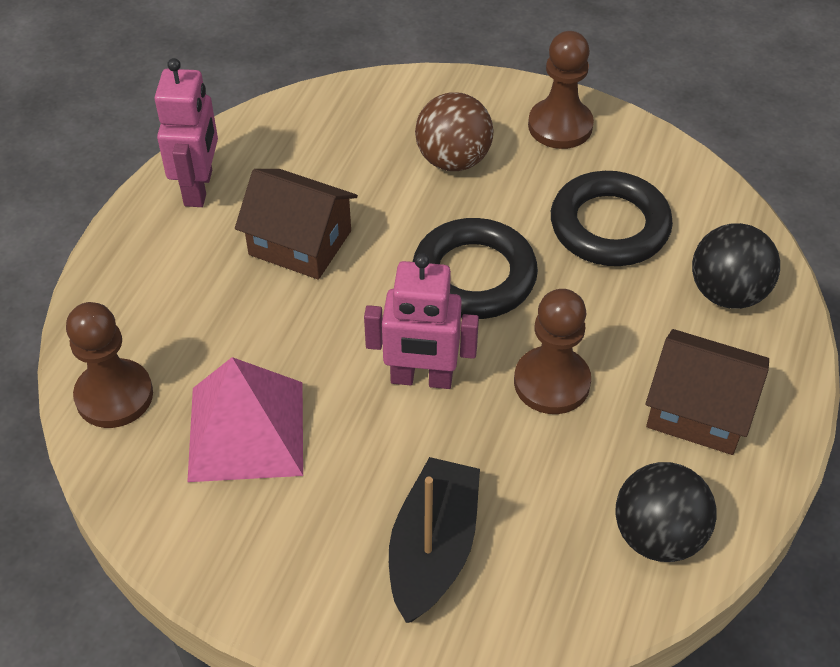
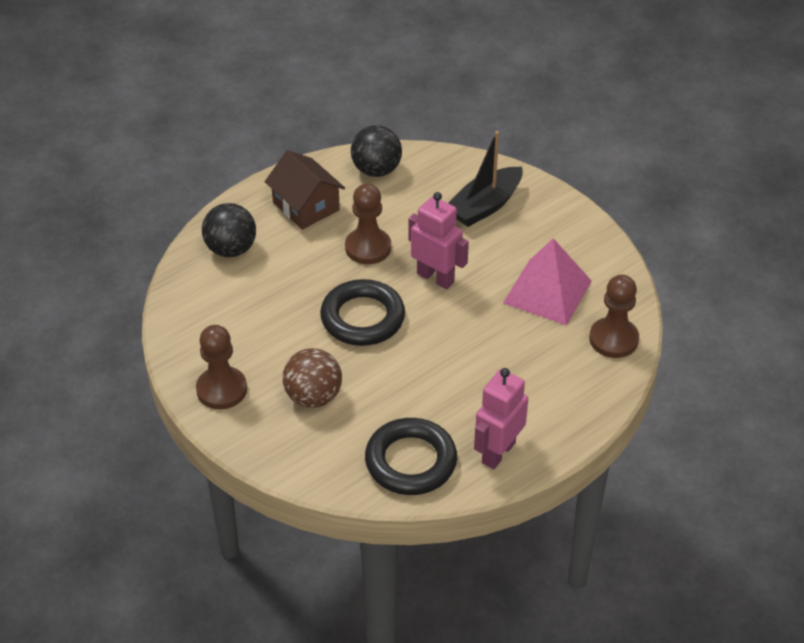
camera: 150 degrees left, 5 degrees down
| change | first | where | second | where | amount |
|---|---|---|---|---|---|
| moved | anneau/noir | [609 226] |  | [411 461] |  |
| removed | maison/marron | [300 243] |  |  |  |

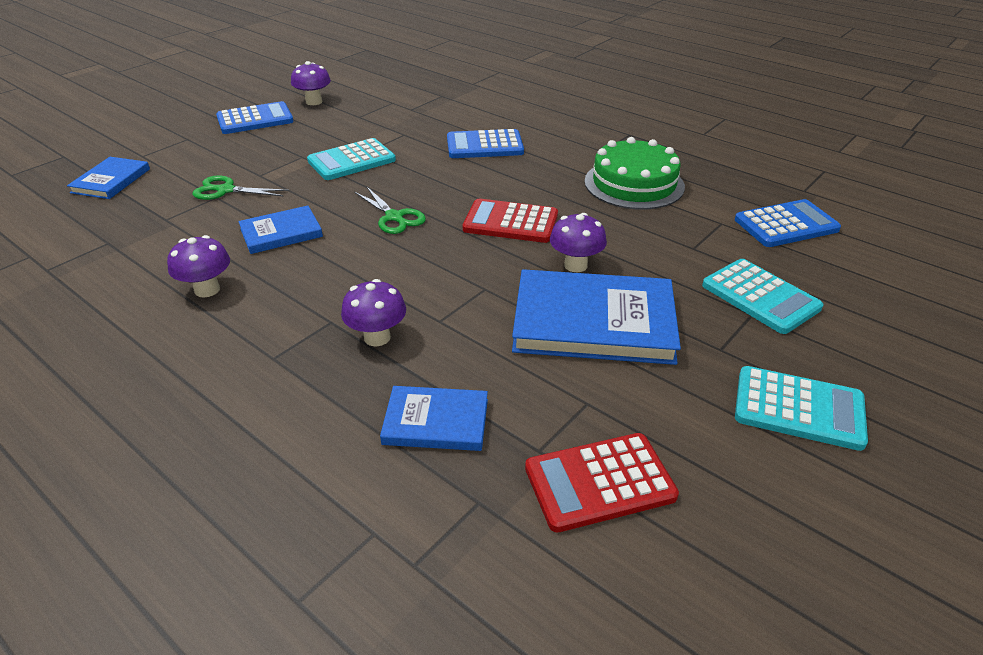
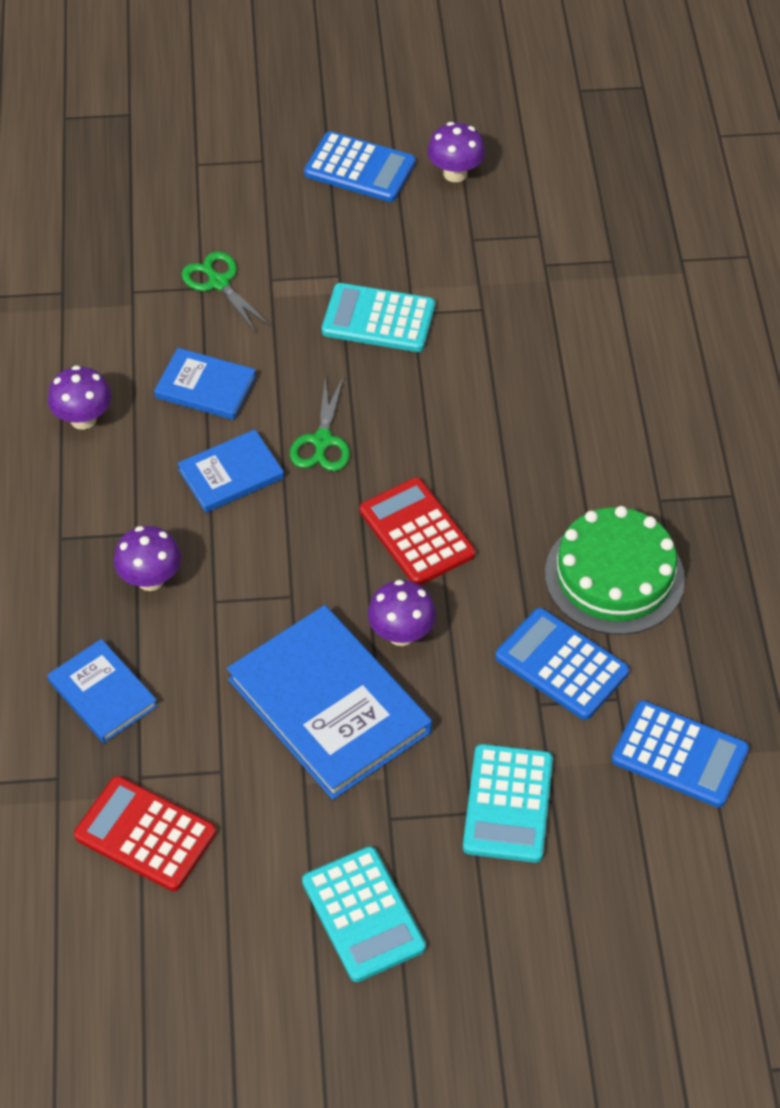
camera: 45 degrees right, 15 degrees up
| change | first | where | second | where | amount |
|---|---|---|---|---|---|
| moved | livre/bleu | [111 181] |  | [231 474] |  |
| moved | calculatrice/bleu | [484 145] |  | [561 664] |  |

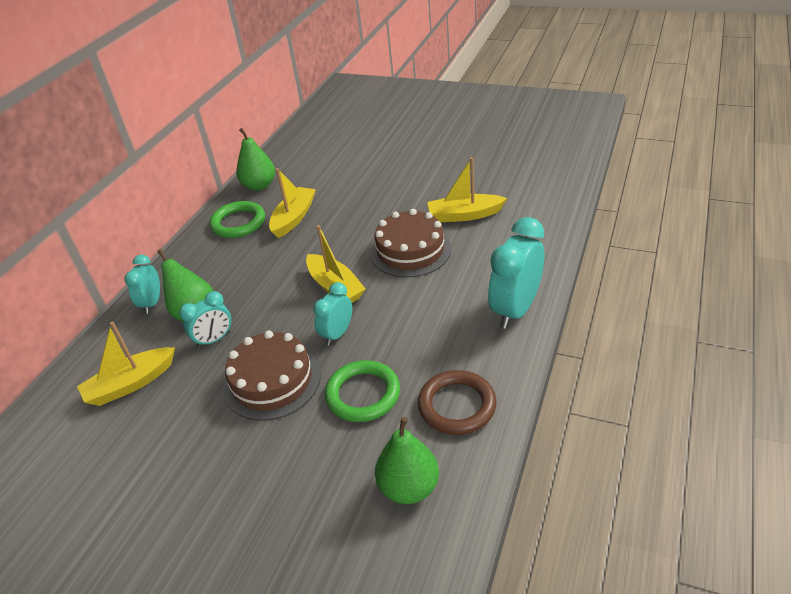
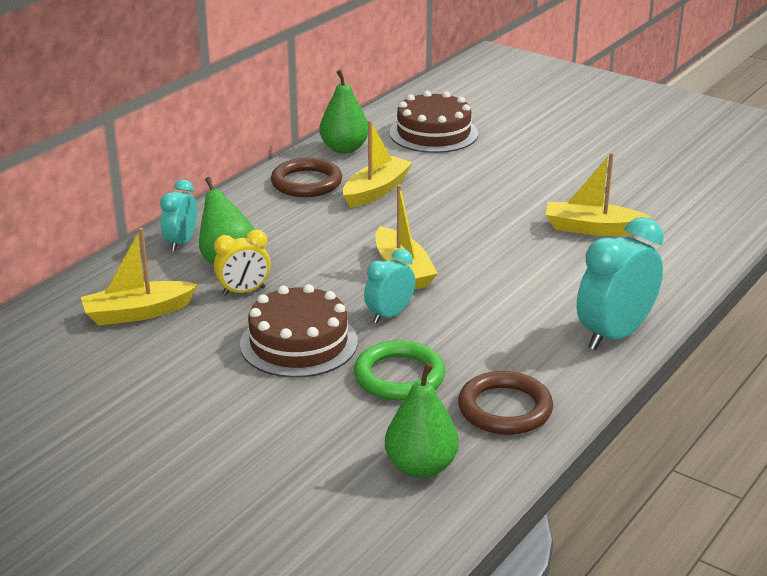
camera: 10 degrees right, 10 degrees down
| change | first | where | second | where | amount |
|---|---|---|---|---|---|
| recoloured | réveil/turquoise | [214 339] | réveil/jaune | [244 291] |  |
| recoloured | anneau/vert | [238 223] | anneau/marron | [306 183] |  |
| moved | gâteau/marron | [410 250] |  | [433 133] |  |

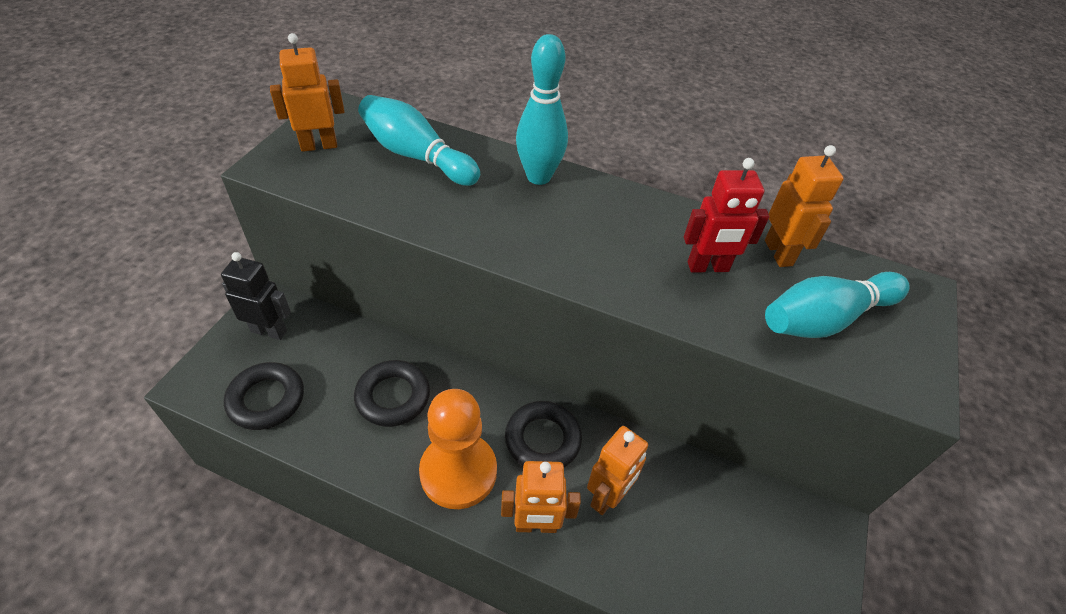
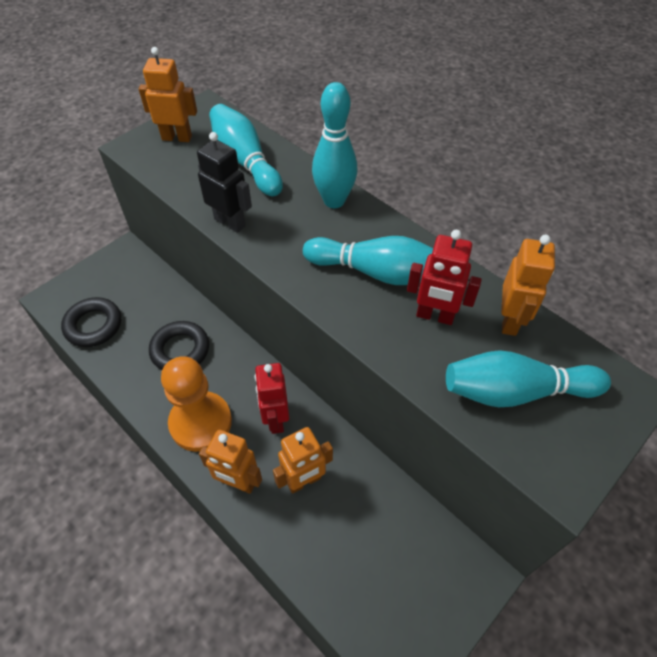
camera: 25 degrees right, 5 degrees up
| change | first | where | second | where | amount |
|---|---|---|---|---|---|
| moved | robot/noir | [269 331] |  | [230 222] |  |
| replaced | anneau/noir | [542 440] | robot/rouge | [275 419] |  |
| added |  |  | quille/turquoise | [377 272] |  |

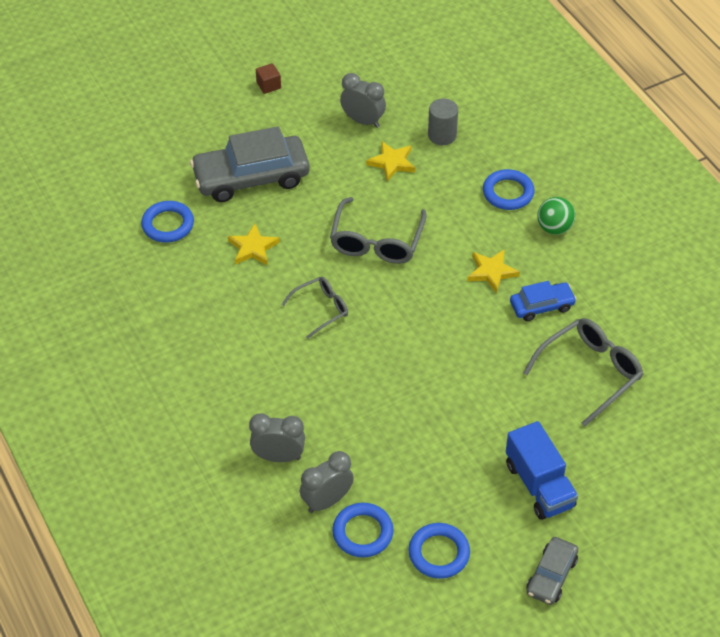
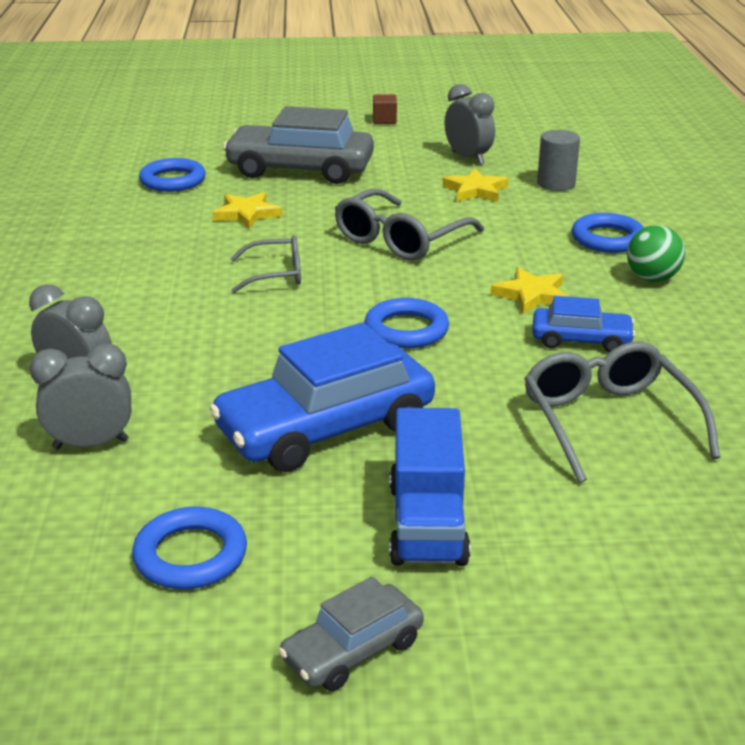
camera: 25 degrees right, 20 degrees down
| change | first | where | second | where | amount |
|---|---|---|---|---|---|
| added |  |  | voiture/bleu | [325 427] |  |
| moved | anneau/bleu | [362 532] |  | [406 330] |  |
| turned | lunettes/gris | [590 373] |  | [609 421] | 90 degrees counterclockwise |

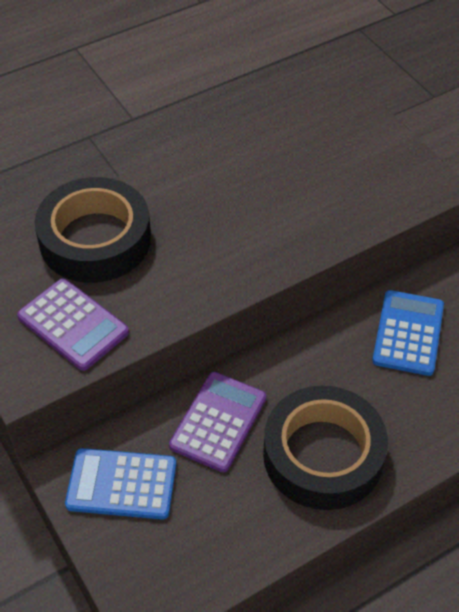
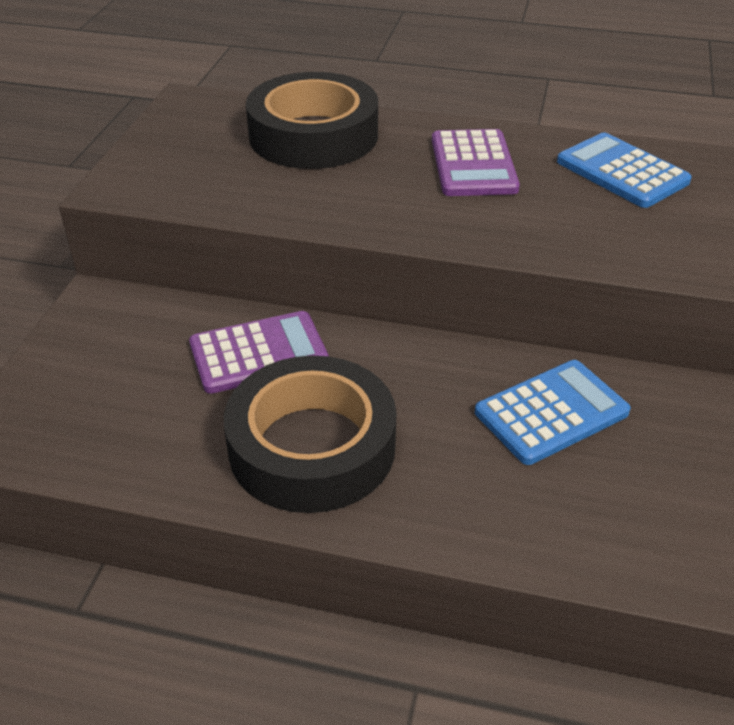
camera: 45 degrees right, 10 degrees down
| change | first | where | second | where | amount |
|---|---|---|---|---|---|
| moved | calculatrice/violet | [73 325] |  | [473 164] |  |
| moved | calculatrice/bleu | [121 484] |  | [622 172] |  |

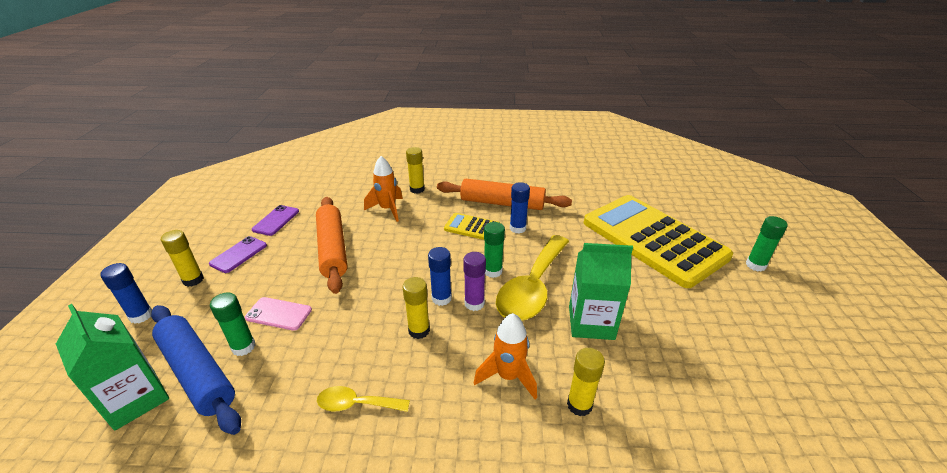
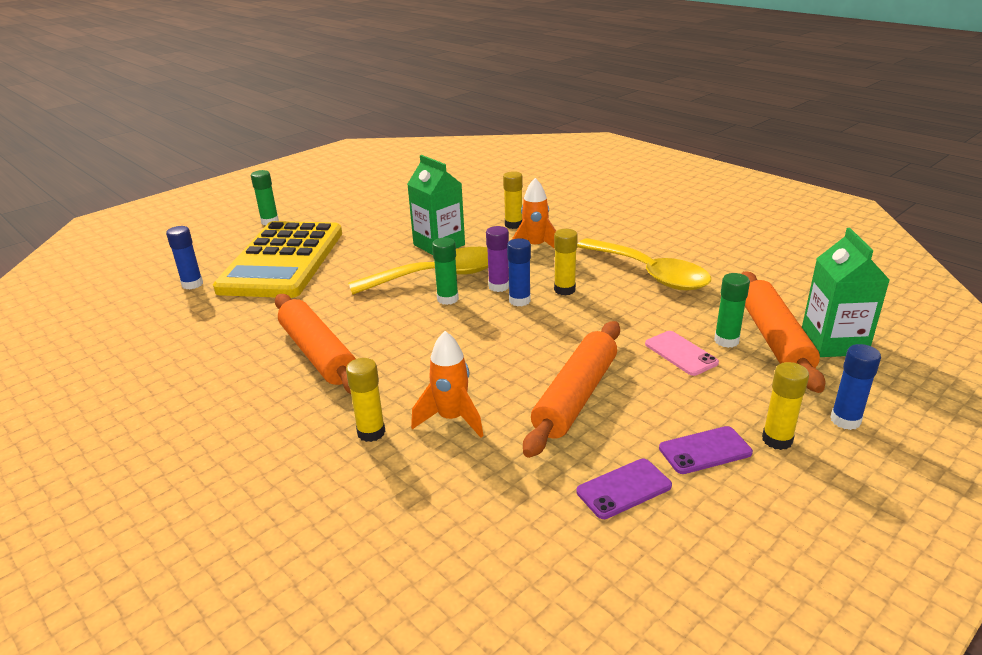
camera: 135 degrees left, 5 degrees down
| change | first | where | second | where | amount |
|---|---|---|---|---|---|
| moved | bâton de colle/bleu | [517 228] |  | [192 284] |  |
| resized | cuillère/jaune | [356 404] |  | [650 274] | x2.05 |
| recoloured | rouleau à pâtisserie/bleu | [197 372] | rouleau à pâtisserie/orange | [775 339] |  |
| removed | calculatrice/jaune | [472 227] |  |  |  |

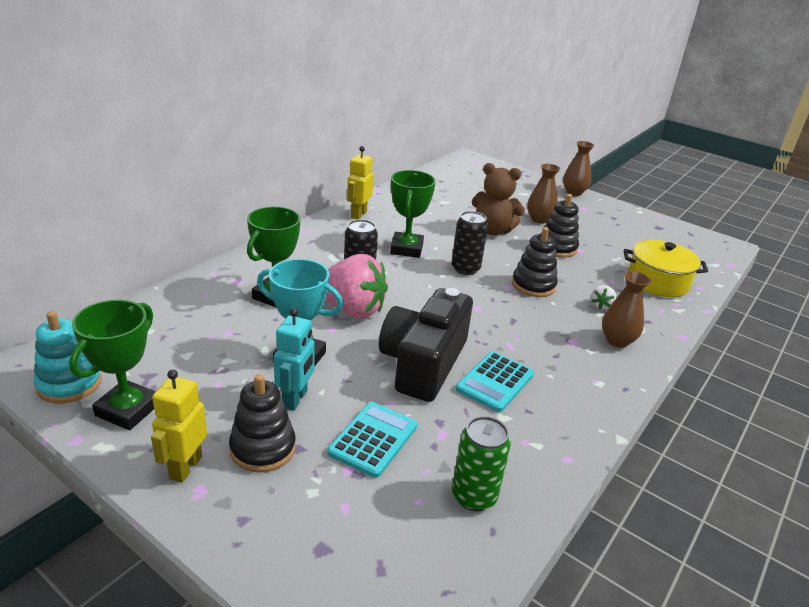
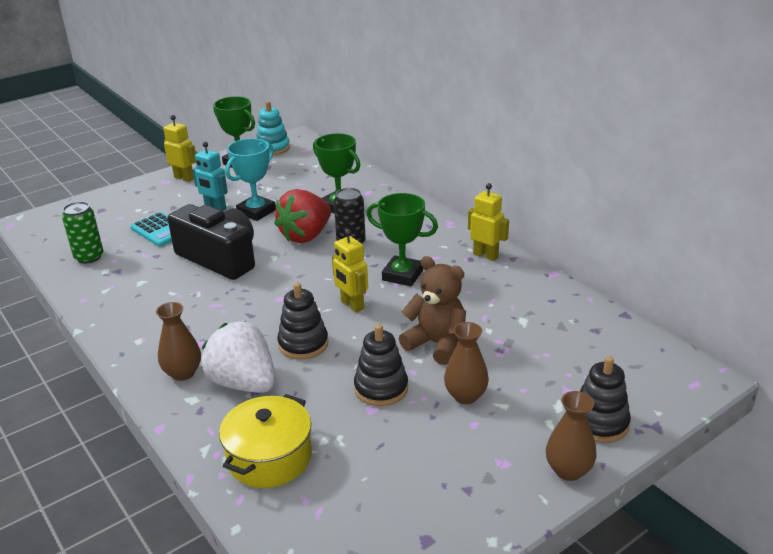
camera: 110 degrees right, 0 degrees up
| change | first | where | second | where | amount |
|---|---|---|---|---|---|
| resized | fraise/blanc | [601 306] |  | [244 383] | x2.39 |
| recoloured | fraise/rose | [352 309] | fraise/rouge | [306 236] |  |
| replaced | canette/noir | [465 268] | robot/jaune | [352 305] |  |
| turned | ours en peluche/marron | [492 230] |  | [436 344] | 90 degrees clockwise |
| moved | jouet à empiler/noir | [263 448] |  | [599 423] |  |
| removed | calculatrice/turquoise | [495 382] |  |  |  |

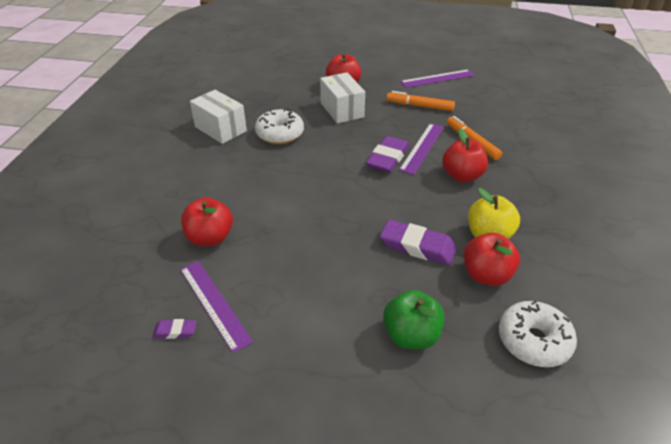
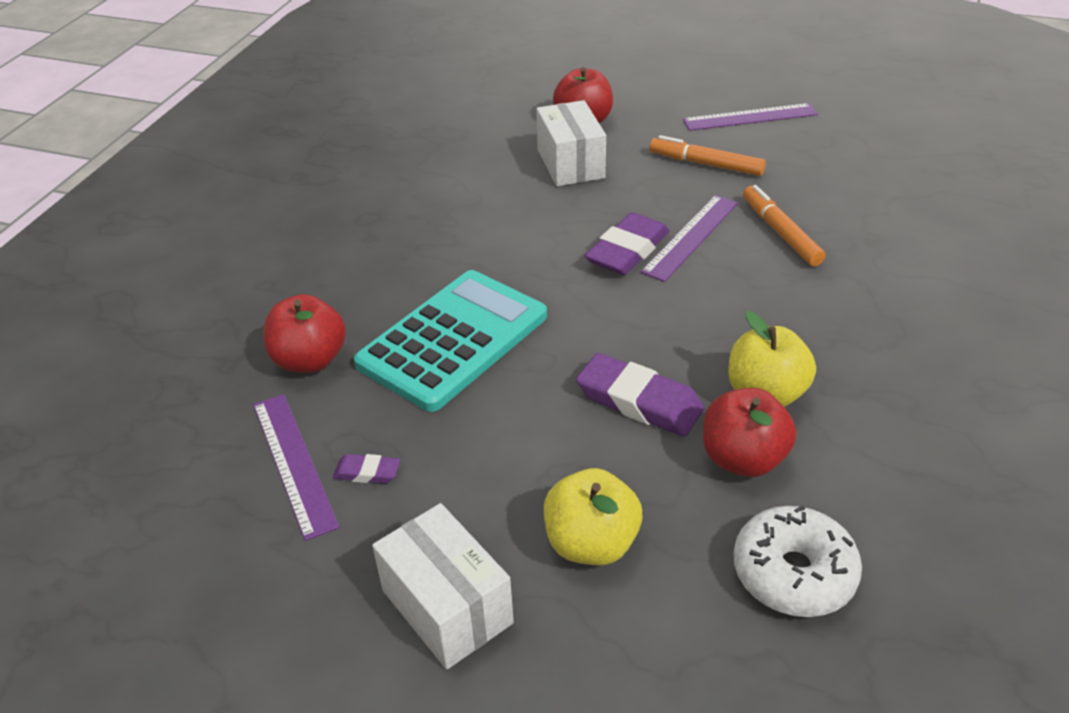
camera: 10 degrees right, 0 degrees up
| change | first | where | second | where | amount |
|---|---|---|---|---|---|
| moved | gomme/violet | [175 331] |  | [367 472] |  |
| added |  |  | calculatrice/turquoise | [453 340] |  |
| moved | boîte/blanc | [220 129] |  | [447 606] |  |
| recoloured | pomme/vert | [411 335] | pomme/jaune | [591 543] |  |
| removed | beignet/blanc | [280 134] |  |  |  |
| removed | pomme/rouge | [462 176] |  |  |  |

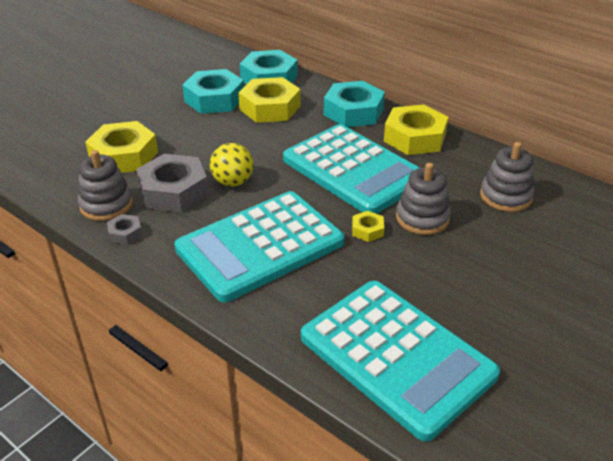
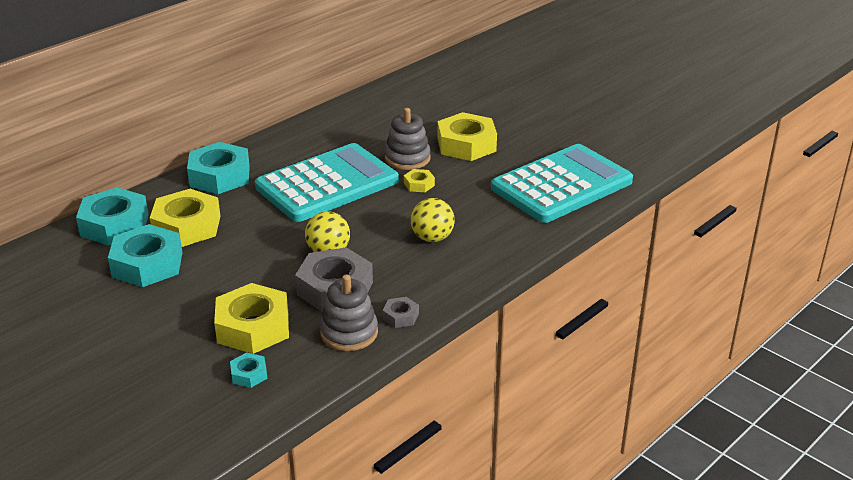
camera: 85 degrees left, 5 degrees down
| change | first | where | second | where | amount |
|---|---|---|---|---|---|
| added |  |  | écrou/turquoise | [249 374] |  |
| replaced | calculatrice/turquoise | [260 246] | balle/jaune | [432 238] |  |
| moved | écrou/jaune | [415 137] |  | [466 145] |  |
| removed | jouet à empiler/gris | [505 196] |  |  |  |

